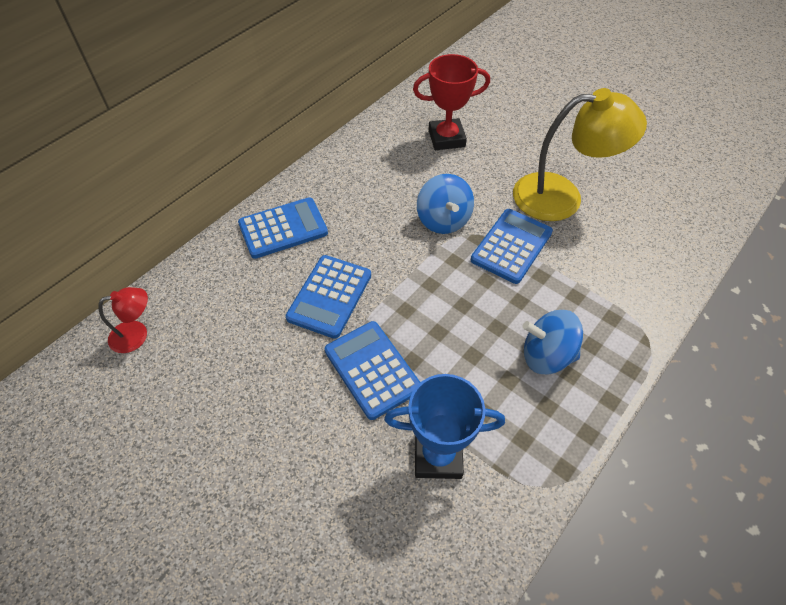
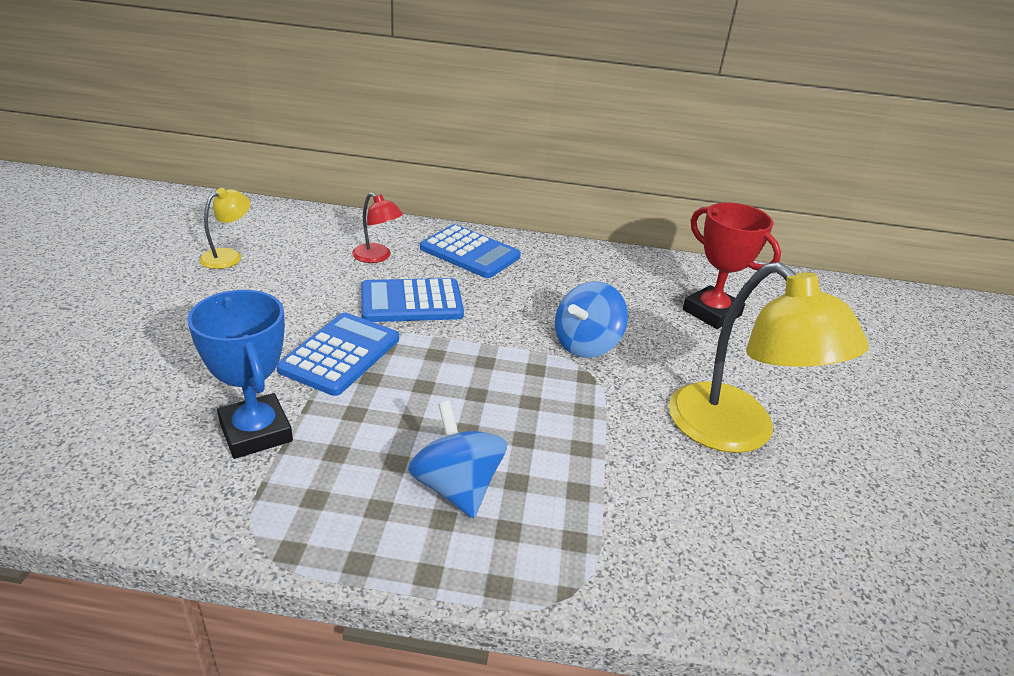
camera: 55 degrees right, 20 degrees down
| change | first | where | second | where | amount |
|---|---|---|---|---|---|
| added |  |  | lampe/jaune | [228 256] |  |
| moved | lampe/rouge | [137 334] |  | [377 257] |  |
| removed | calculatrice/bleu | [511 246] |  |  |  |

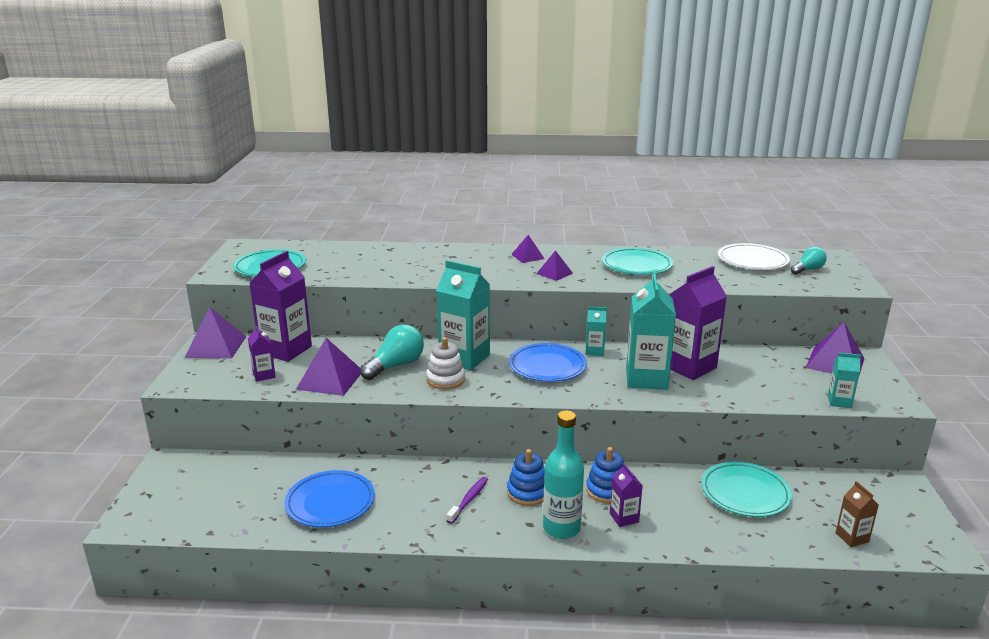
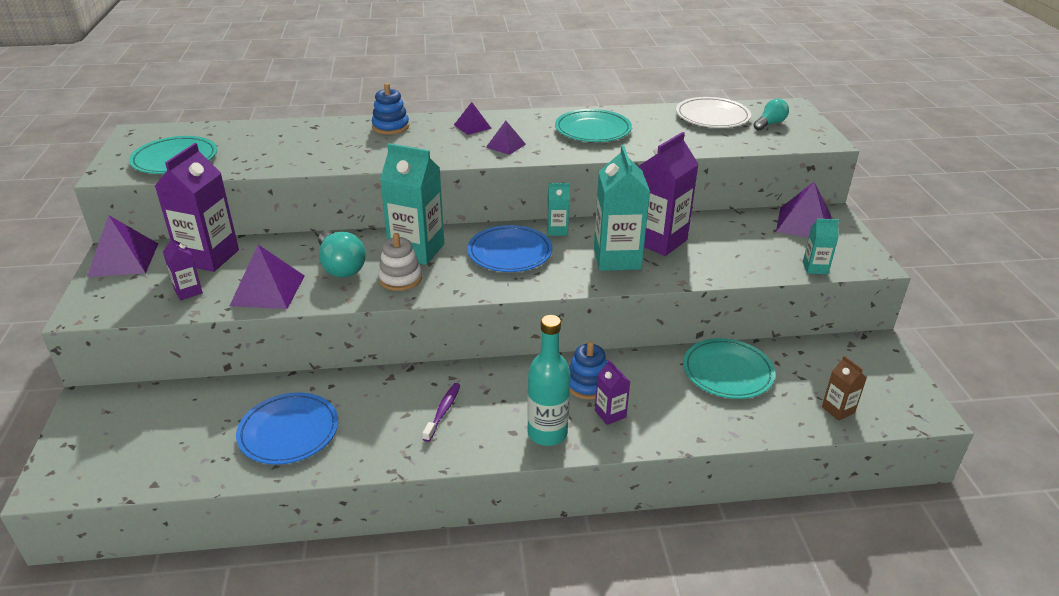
camera: 10 degrees left, 10 degrees up
| change | first | where | second | where | amount |
|---|---|---|---|---|---|
| turned | ampoule/turquoise | [395 366] |  | [340 266] | 120 degrees clockwise |
| moved | jouet à empiler/bleu | [528 493] |  | [390 127] |  |

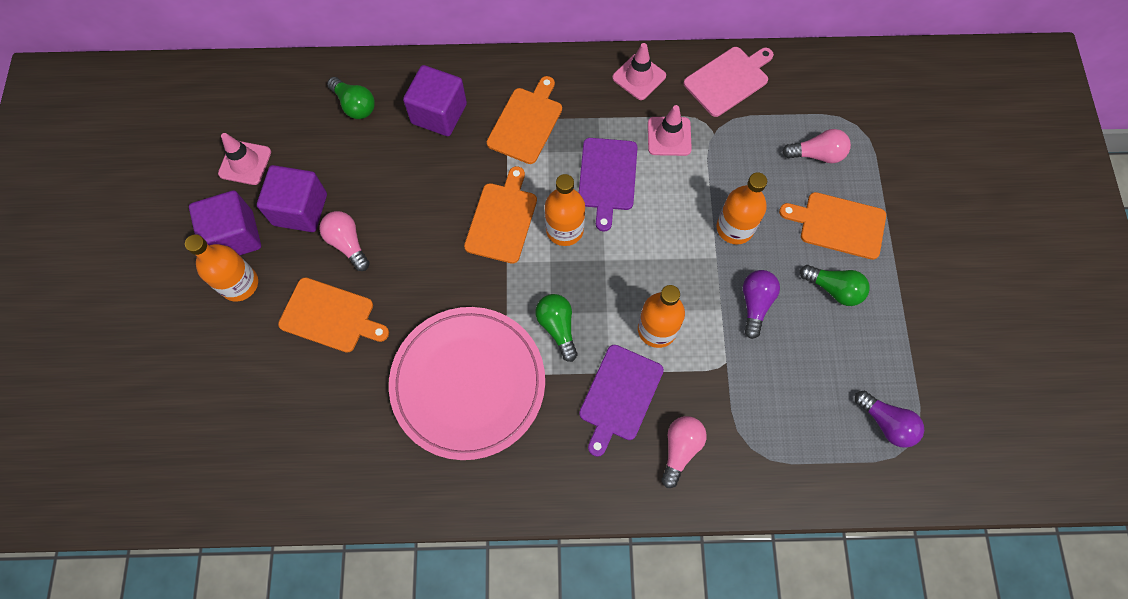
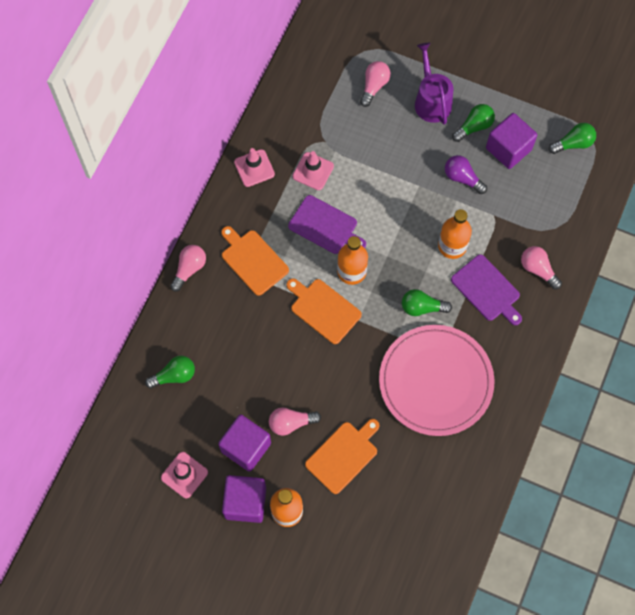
camera: 65 degrees left, 0 degrees up
| change | first | where | second | where | amount |
|---|---|---|---|---|---|
| added |  |  | ampoule/rose | [189 269] |  |
| replaced | planche à découper/orange | [838 225] | arrosoir/violet | [431 100] |  |
| moved | cube/violet | [439 113] |  | [508 149] |  |
| recoloured | ampoule/violet | [886 423] | ampoule/vert | [573 144] |  |
| removed | planche à découper/rose | [728 80] |  |  |  |
| removed | bouteille/orange | [734 228] |  |  |  |

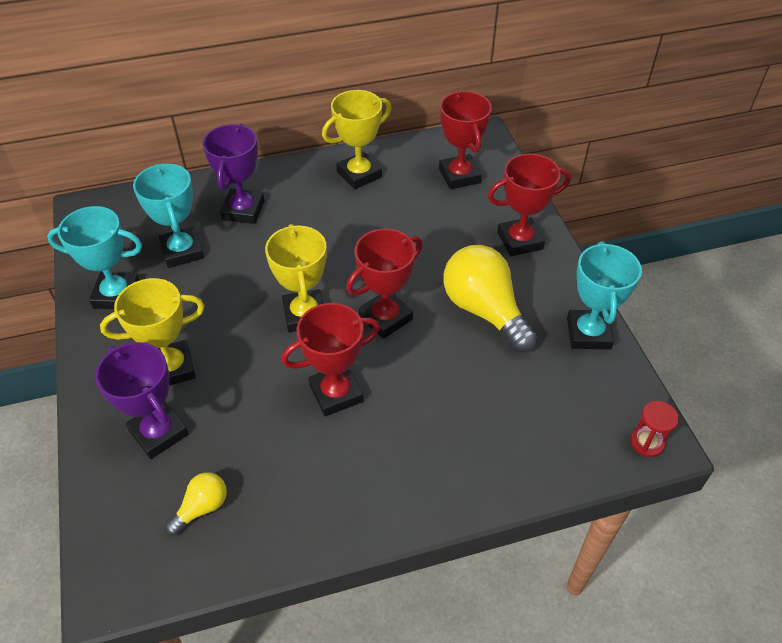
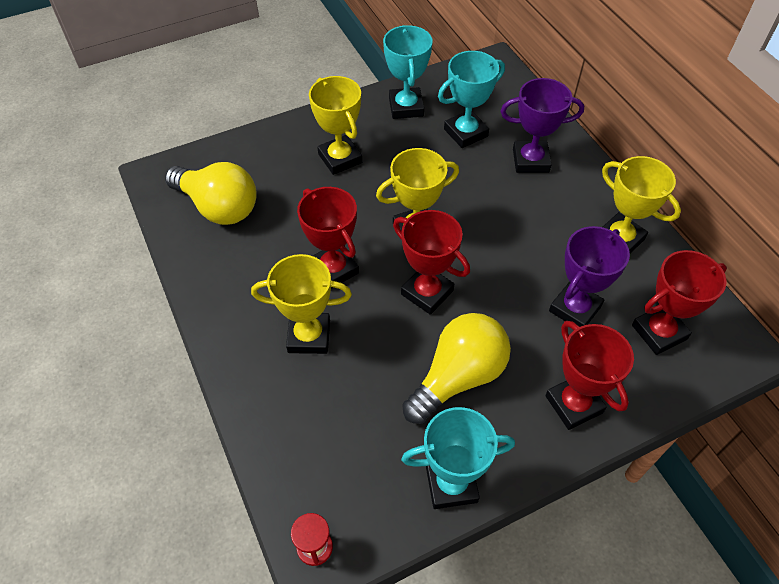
camera: 80 degrees right, 5 degrees up
| change | first | where | second | where | amount |
|---|---|---|---|---|---|
| resized | ampoule/jaune | [202 508] |  | [218 207] | x2.04 |
| added |  |  | trophée/jaune | [309 336] |  |
| moved | trophée/violet | [159 433] |  | [575 309] |  |

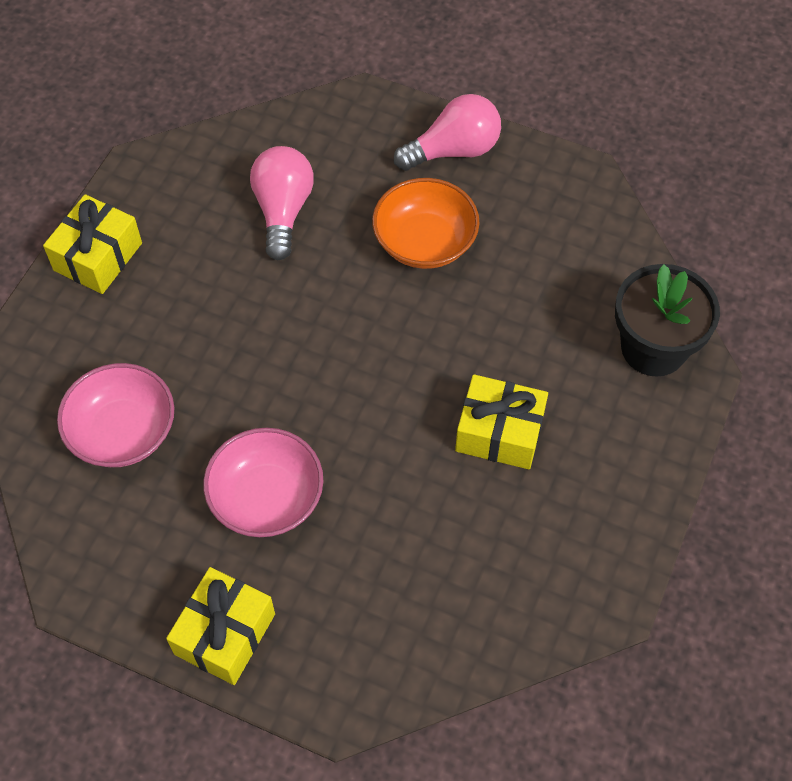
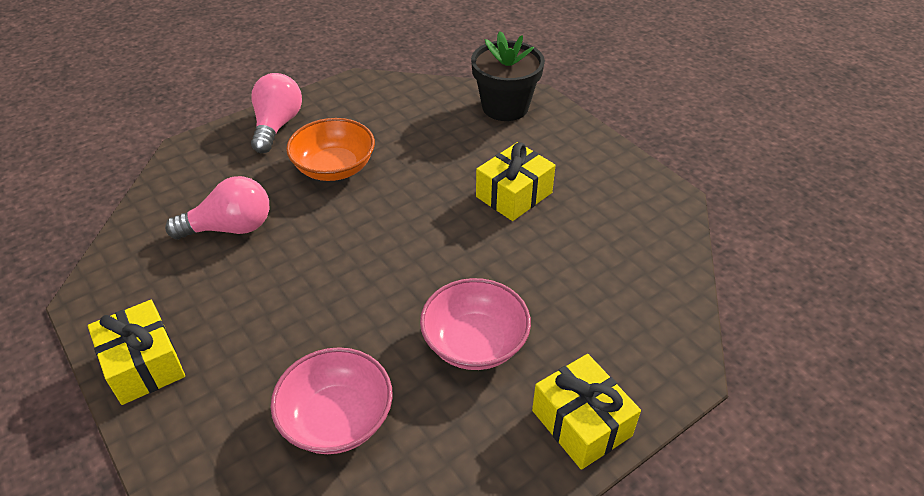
camera: 60 degrees left, 15 degrees down
| change | first | where | second | where | amount |
|---|---|---|---|---|---|
| turned | ampoule/rose | [283 211] |  | [230 228] | 135 degrees clockwise |

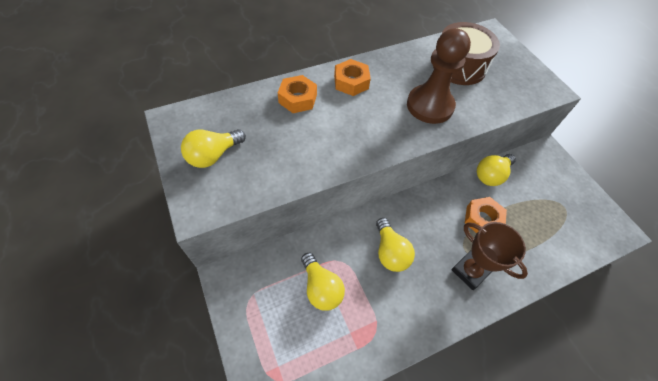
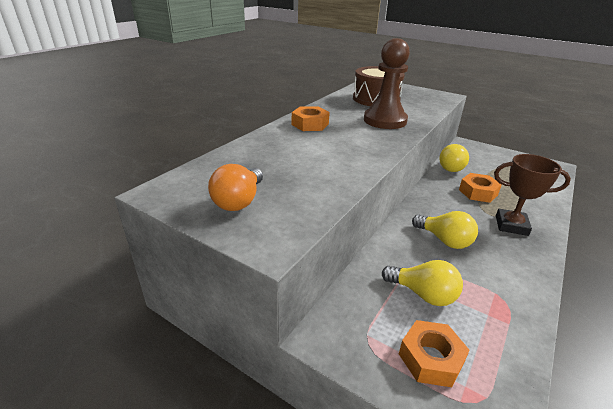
camera: 30 degrees left, 25 degrees down
| change | first | where | second | where | amount |
|---|---|---|---|---|---|
| recoloured | ampoule/jaune | [213 155] | ampoule/orange | [239 201] |  |
| moved | écrou/orange | [297 99] |  | [430 358] |  |

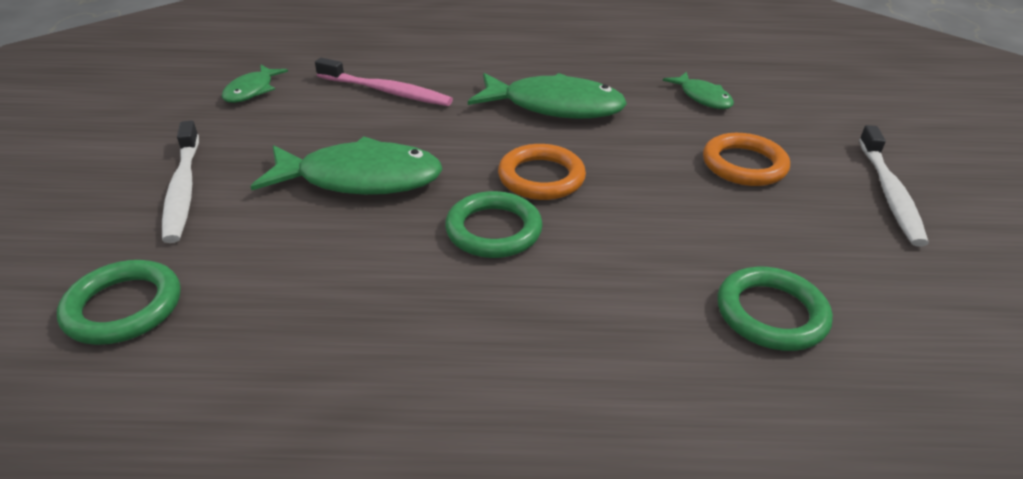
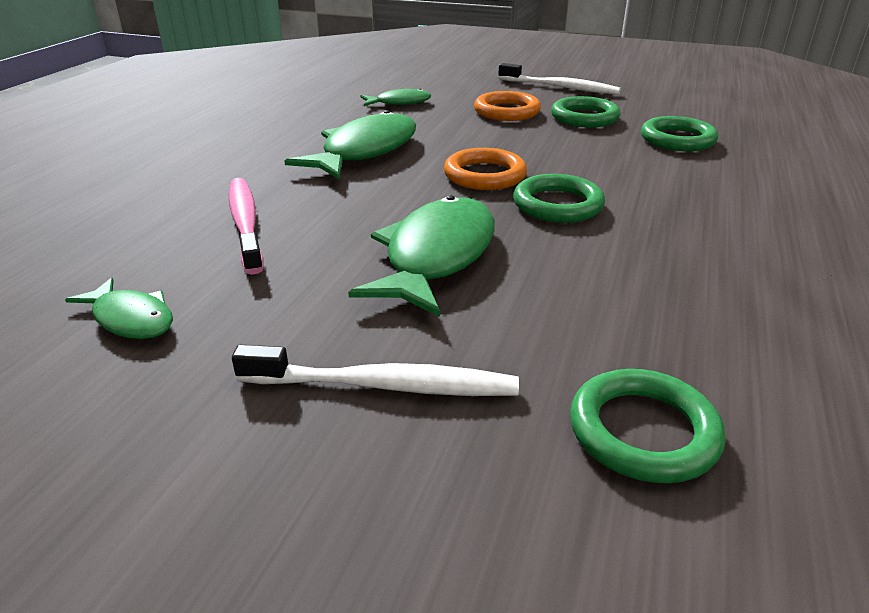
camera: 70 degrees left, 5 degrees down
| change | first | where | second | where | amount |
|---|---|---|---|---|---|
| turned | brosse à dents/rose | [386 91] |  | [245 223] | 60 degrees counterclockwise |
| added |  |  | anneau/vert | [584 117] |  |

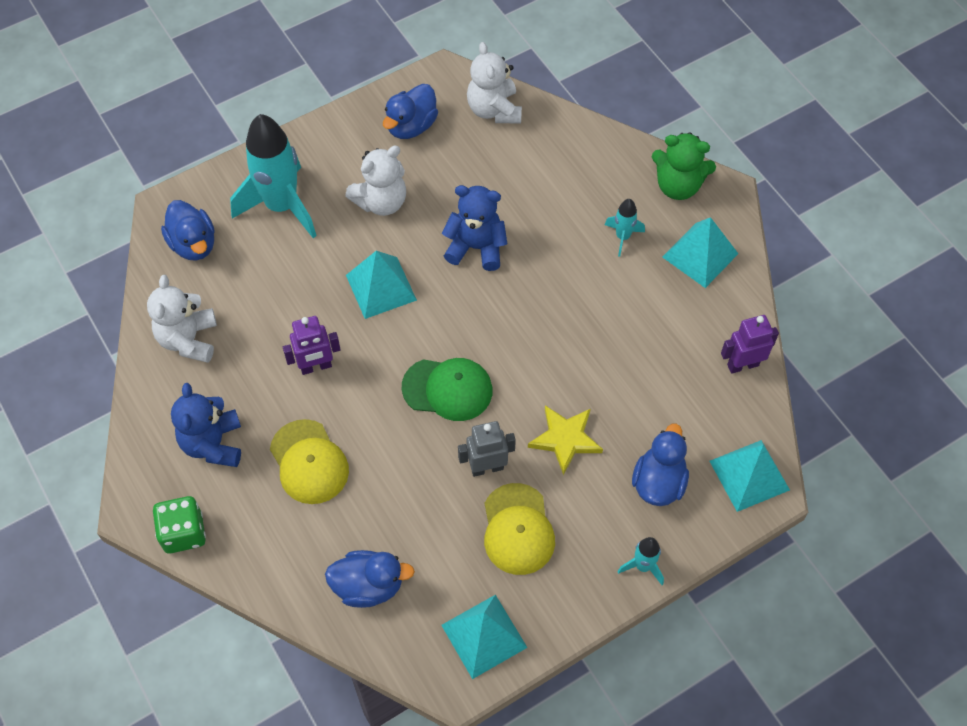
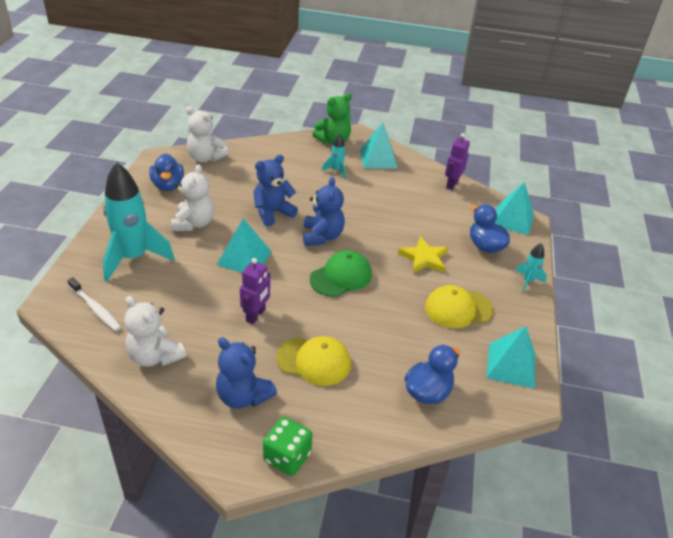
camera: 50 degrees left, 20 degrees down
| change | first | where | second | where | amount |
|---|---|---|---|---|---|
| replaced | canard/bleu | [193 244] | brosse à dents/blanc | [95 308] |  |
| added |  |  | ours en peluche/bleu | [322 236] |  |
| turned | casquette/jaune | [518 529] |  | [458 309] | 135 degrees clockwise |
| removed | robot/gris | [487 467] |  |  |  |

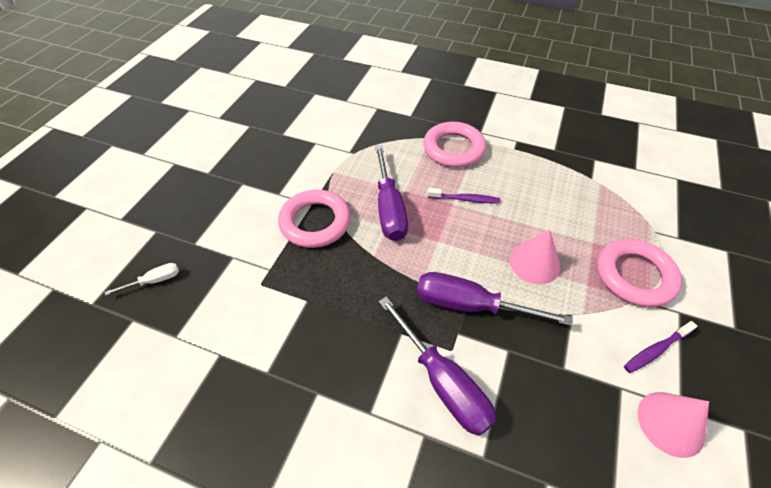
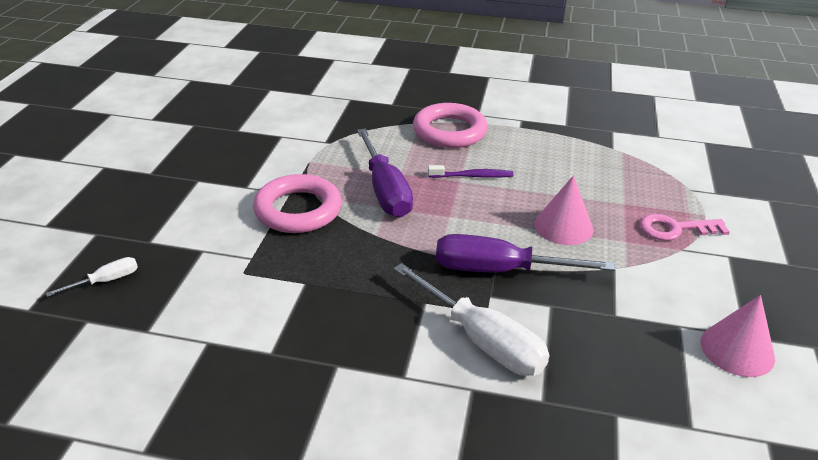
camera: 10 degrees left, 15 degrees down
| change | first | where | second | where | amount |
|---|---|---|---|---|---|
| recoloured | tournevis/violet | [443 383] | tournevis/blanc | [483 341] |  |
| replaced | anneau/rose | [634 276] | clé/rose | [675 229] |  |
| removed | brosse à dents/violet | [656 350] |  |  |  |

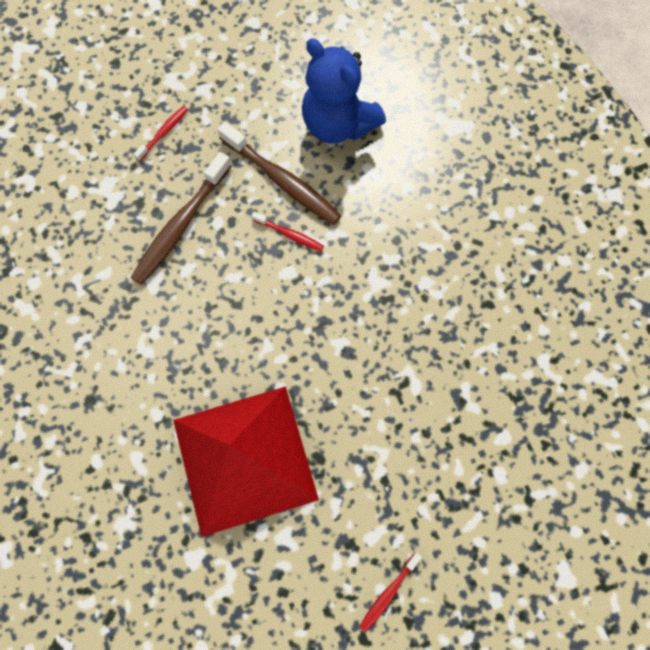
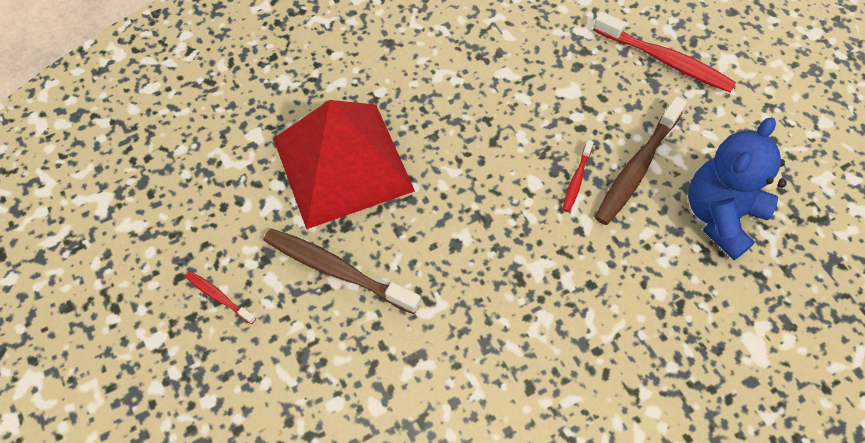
camera: 85 degrees right, 10 degrees down
| change | first | where | second | where | amount |
|---|---|---|---|---|---|
| moved | brosse à dents/marron | [181 225] |  | [337 270] |  |
| resized | brosse à dents/rouge | [163 133] |  | [664 60] | x1.99 |

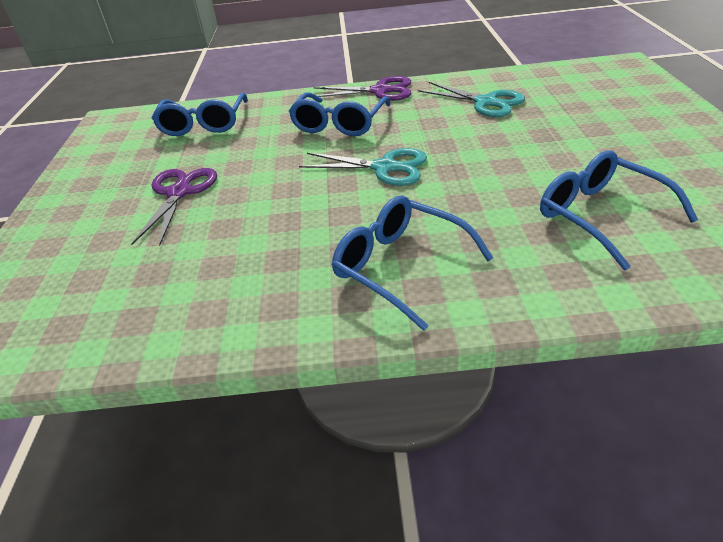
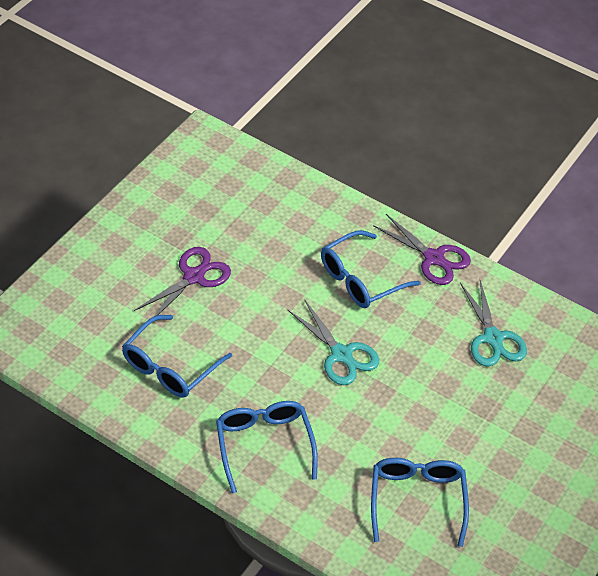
camera: 30 degrees right, 10 degrees up
| change | first | where | second | where | amount |
|---|---|---|---|---|---|
| moved | lunettes/bleu | [204 124] |  | [171 366] |  |

